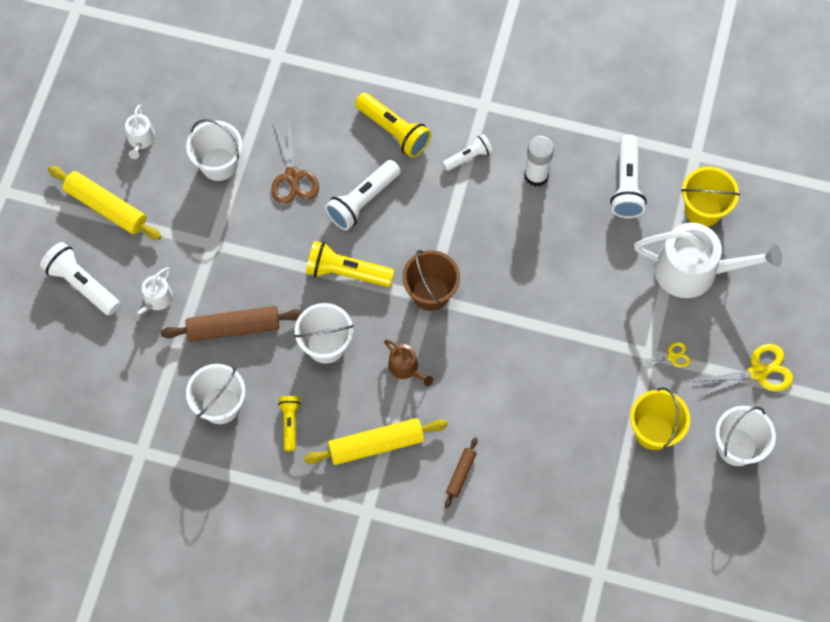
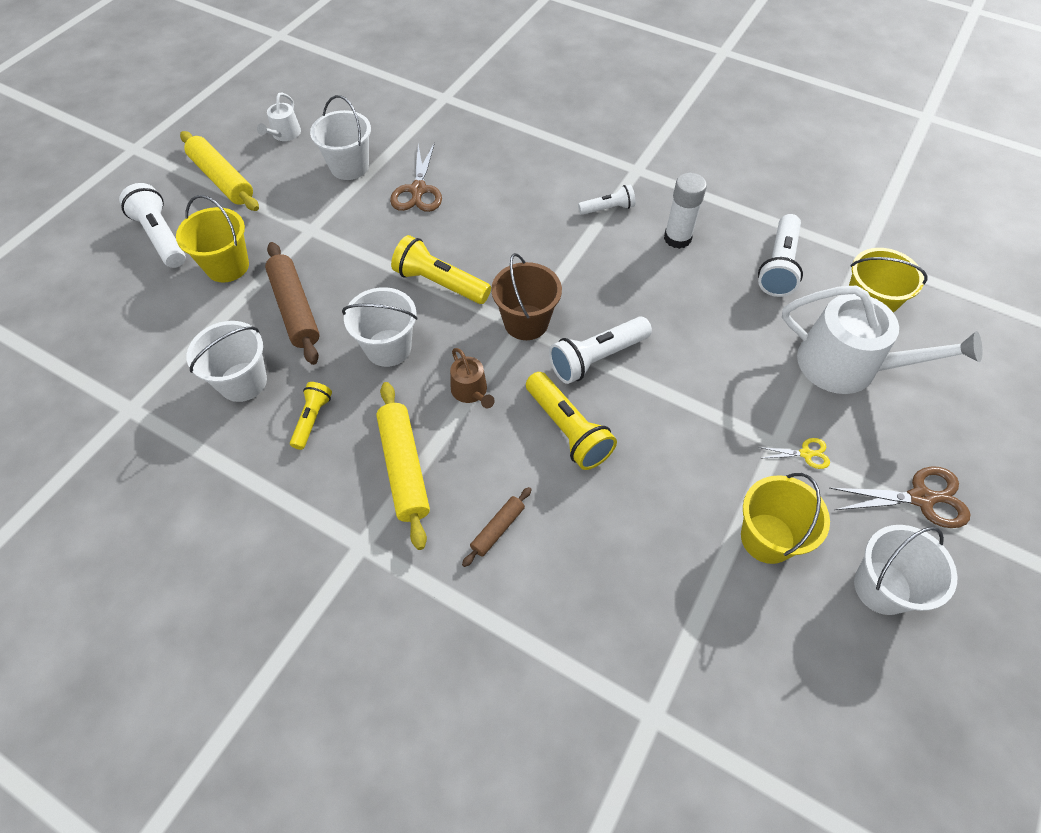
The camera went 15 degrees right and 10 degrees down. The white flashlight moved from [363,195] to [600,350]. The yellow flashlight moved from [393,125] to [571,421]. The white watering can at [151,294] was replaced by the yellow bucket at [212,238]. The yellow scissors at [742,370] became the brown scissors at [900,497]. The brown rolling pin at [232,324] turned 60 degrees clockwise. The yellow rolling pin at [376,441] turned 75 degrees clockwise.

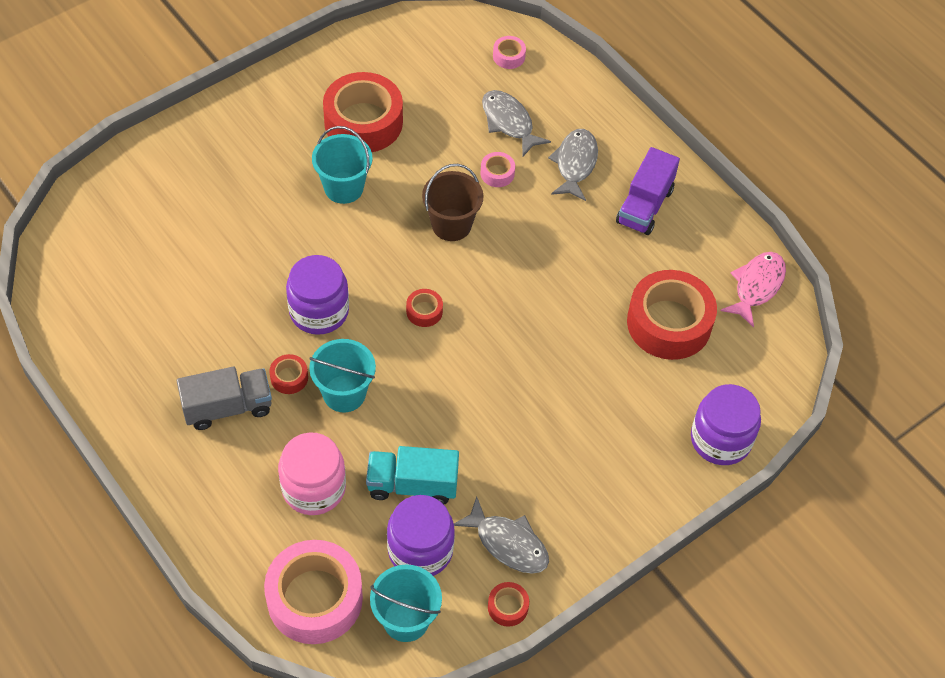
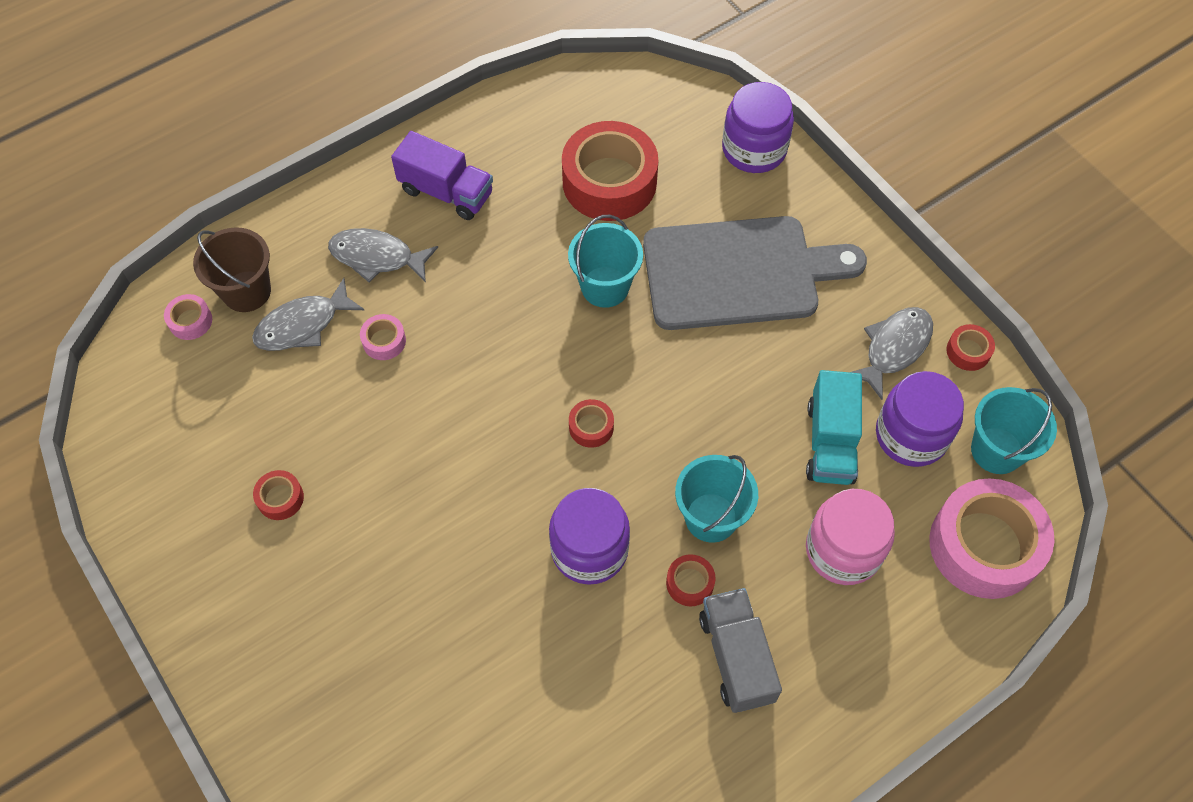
The camera went 85 degrees left and 5 degrees up. The pink fish at [753,290] disappeared. The grey cutting board at [755,273] appeared. The turquoise bucket moved from [342,165] to [605,261]. The brown bucket moved from [453,202] to [232,269]. The red tape at [363,112] changed to 0.43 times the size.

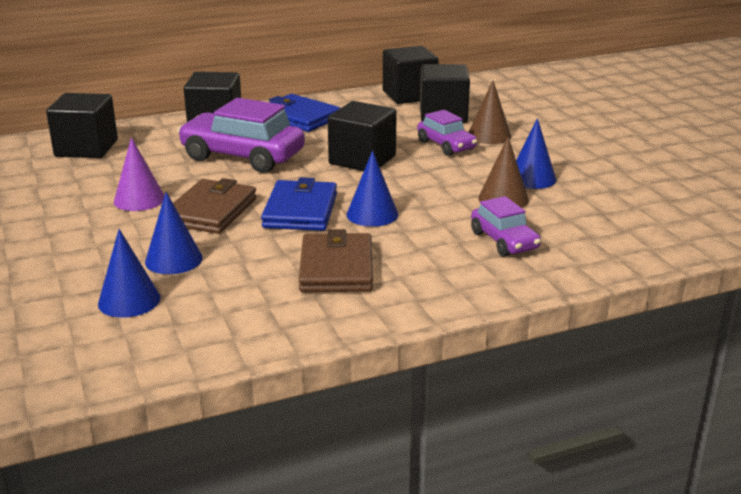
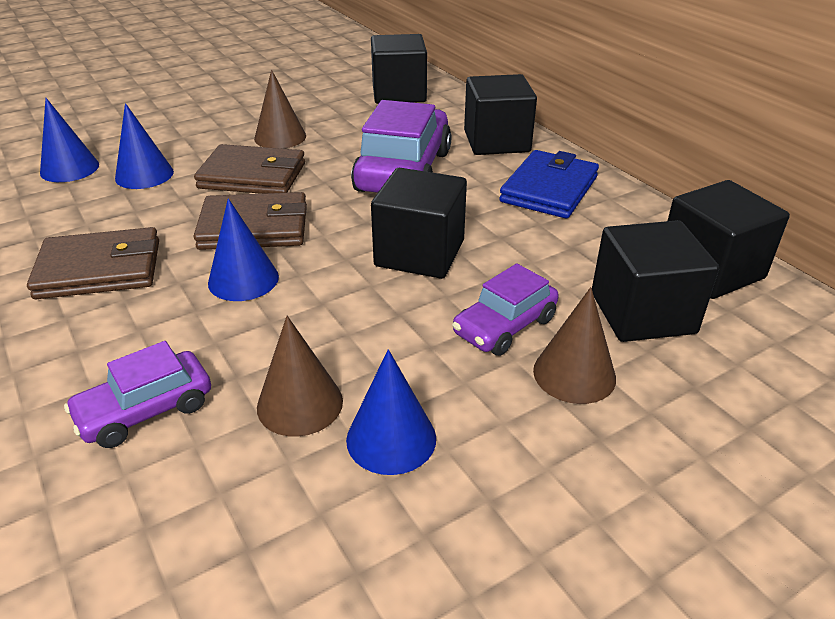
The camera went 80 degrees right and 10 degrees up. The purple cone at [139,174] became the brown cone at [280,109]. The blue wallet at [299,204] became the brown wallet at [250,221].

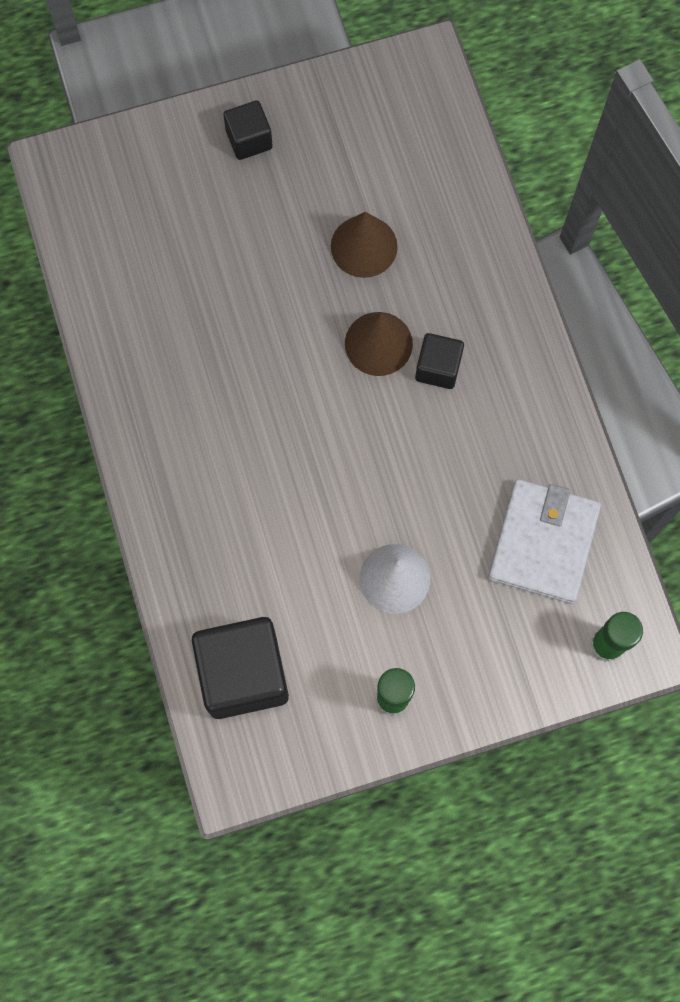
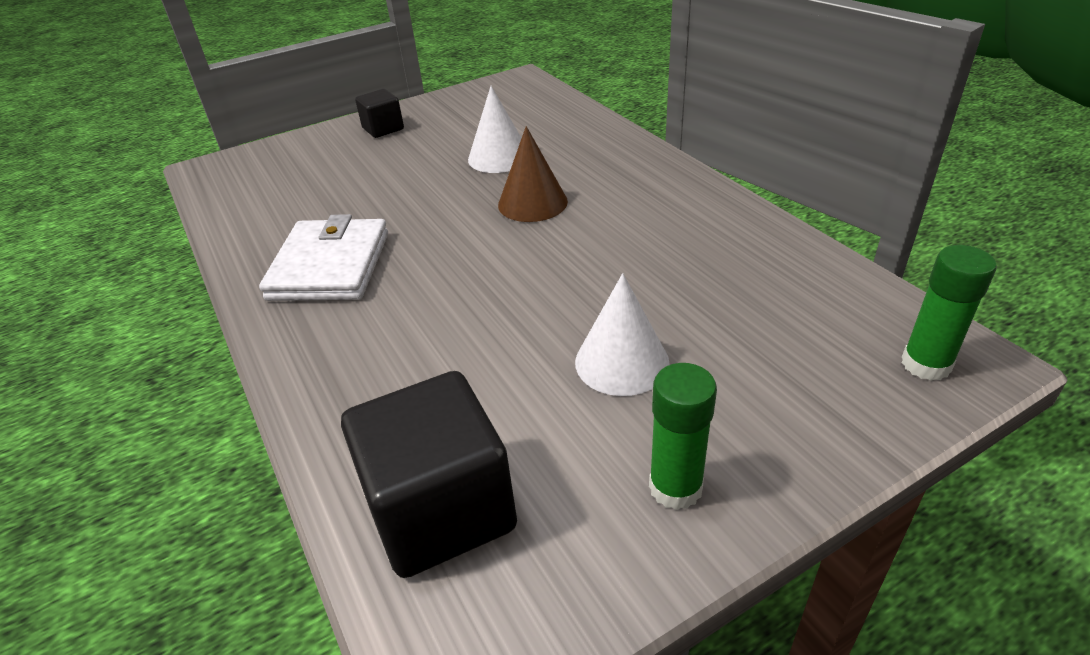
The camera went 10 degrees left and 35 degrees down. The black cube at [439,361] disappeared. The white wallet moved from [544,541] to [323,257]. The brown cone at [364,245] became the white cone at [495,129].

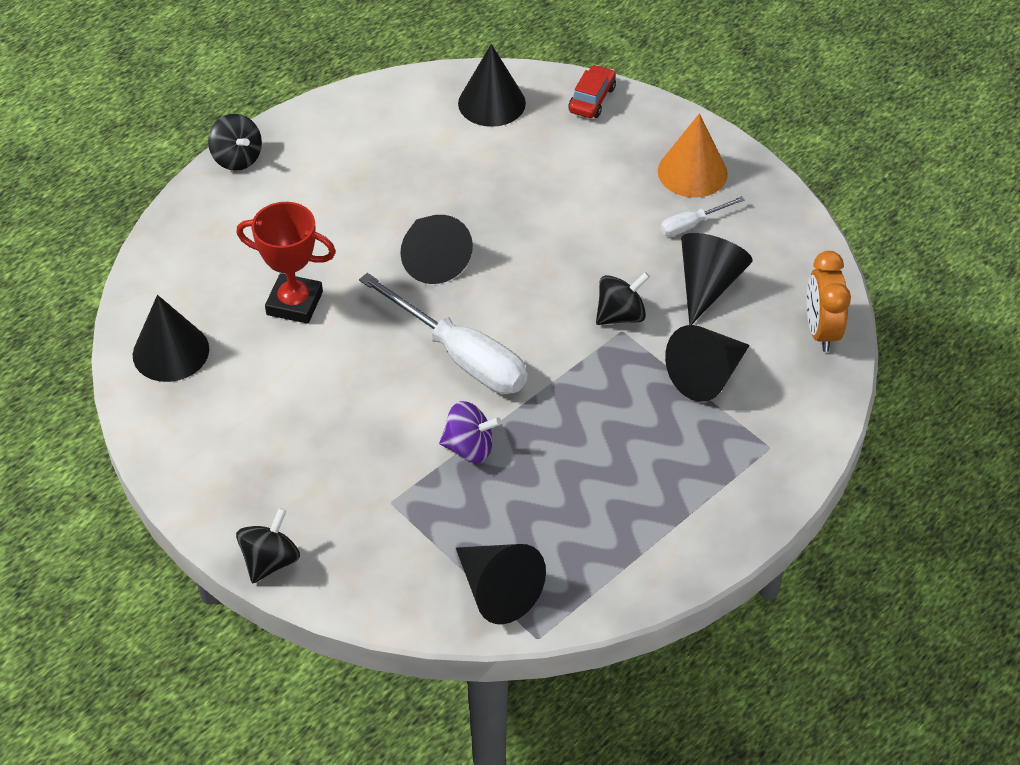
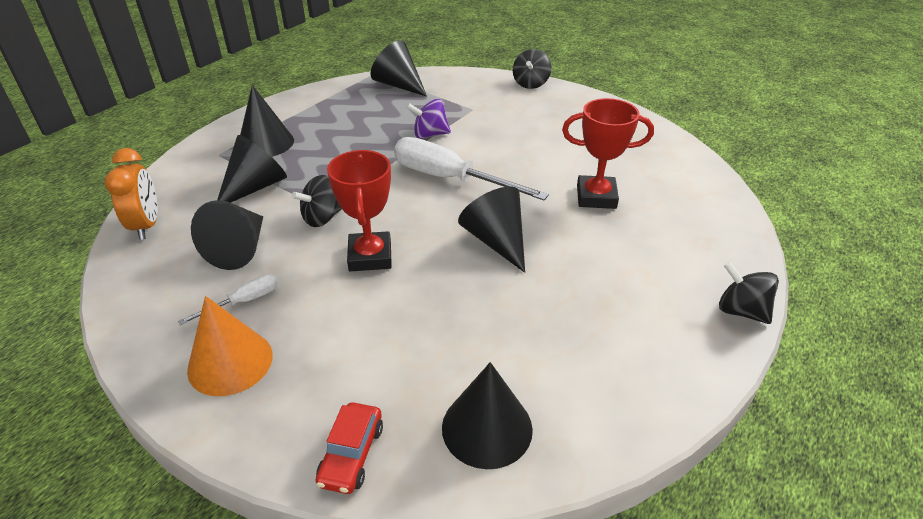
The camera went 170 degrees right and 10 degrees down. The red trophy at [359,210] appeared. The black cone moved from [171,338] to [267,121].

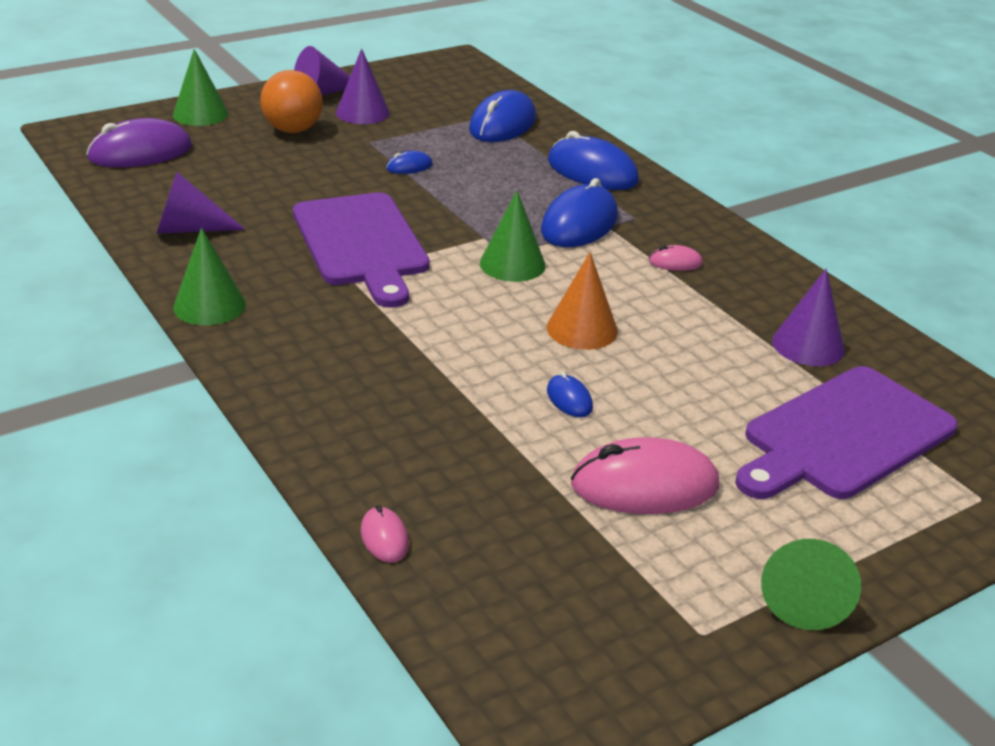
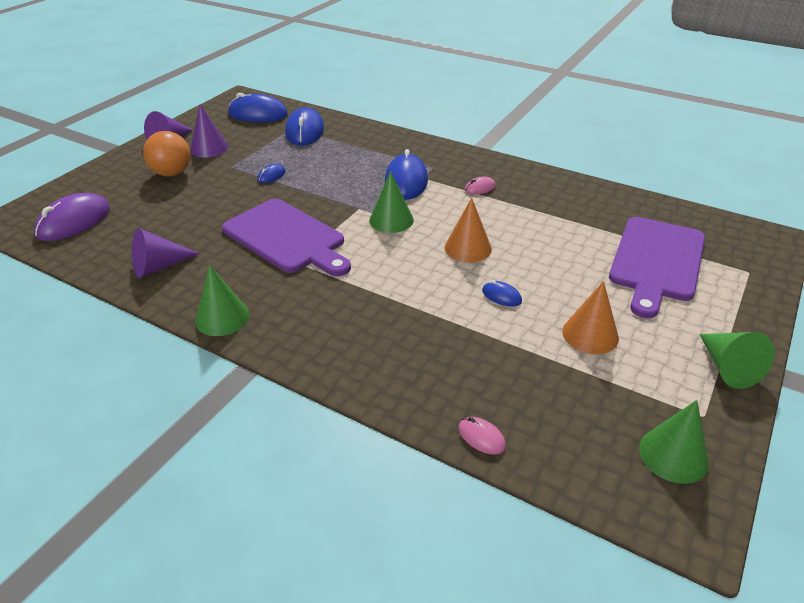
The camera went 25 degrees left and 5 degrees up. The purple cone at [808,317] disappeared. The green cone moved from [201,87] to [674,442]. The blue mouse moved from [593,160] to [258,107]. The pink mouse at [645,475] was replaced by the orange cone at [590,317].

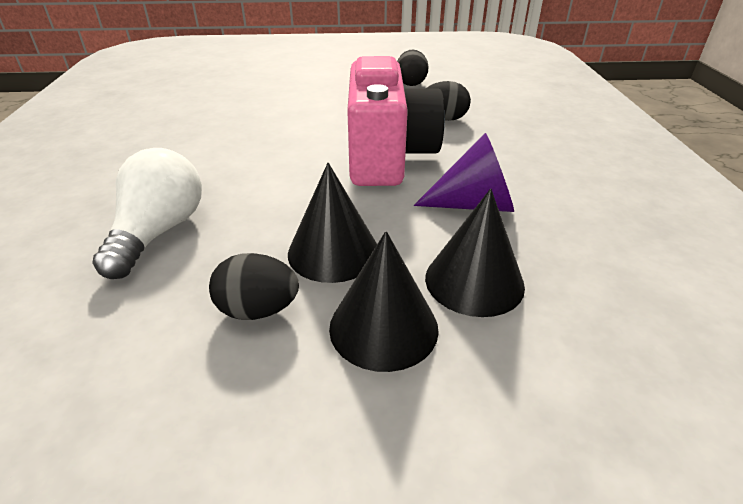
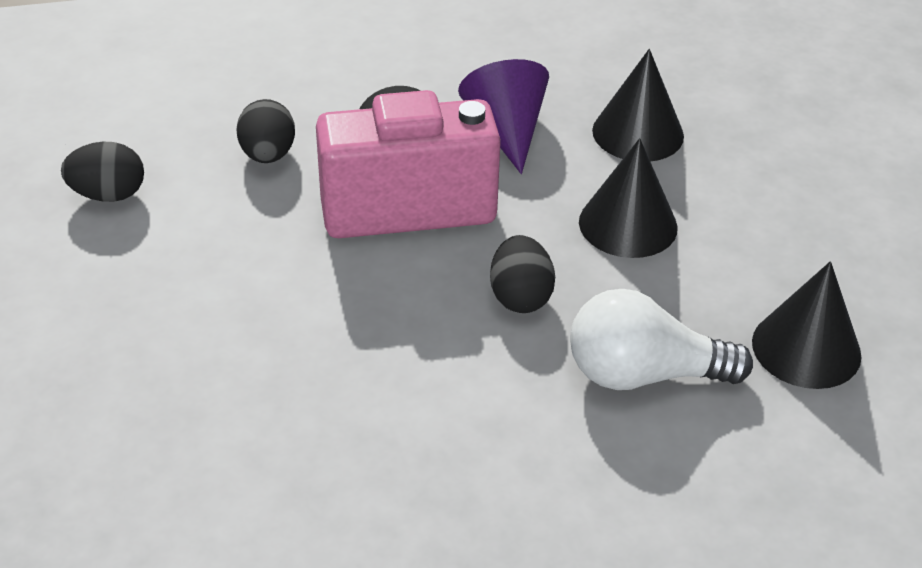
The camera went 100 degrees left and 5 degrees up. The black egg moved from [254,286] to [522,274]. The black cone moved from [384,301] to [807,325].

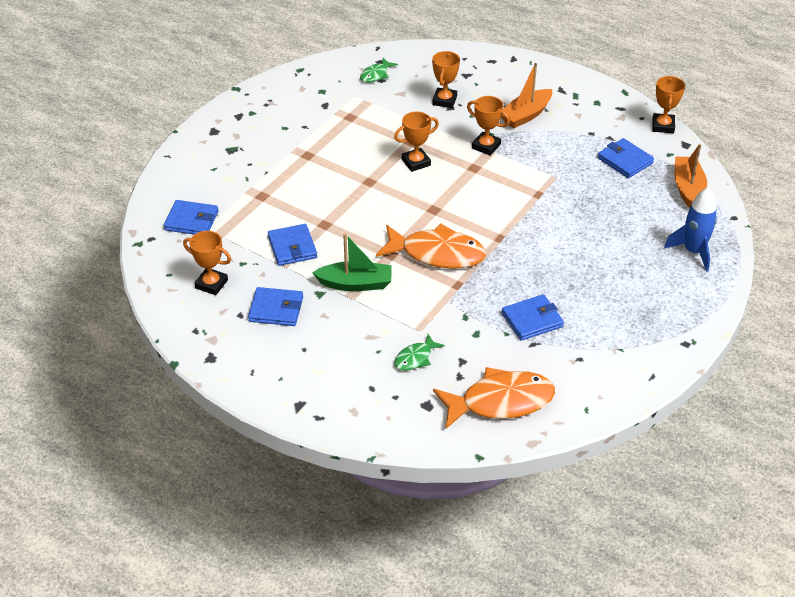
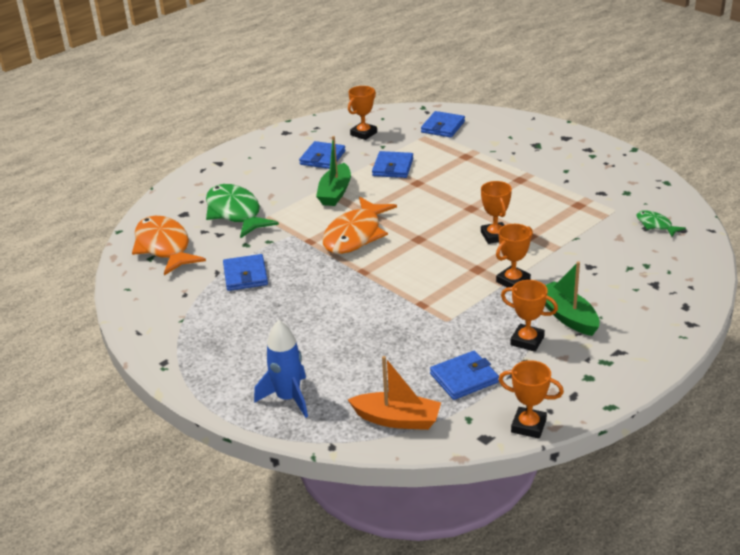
The camera went 105 degrees right and 10 degrees down. The orange trophy moved from [446,79] to [529,316]. The orange boat at [526,95] became the green boat at [572,298]. The blue wallet at [292,245] turned 75 degrees counterclockwise. The orange fish at [494,398] turned 150 degrees clockwise. The green fish at [419,352] changed to 2.06 times the size.

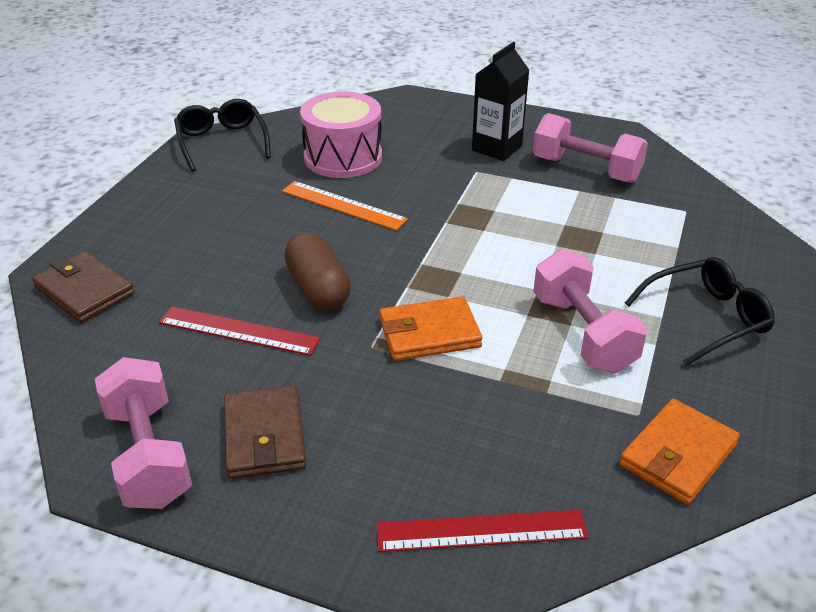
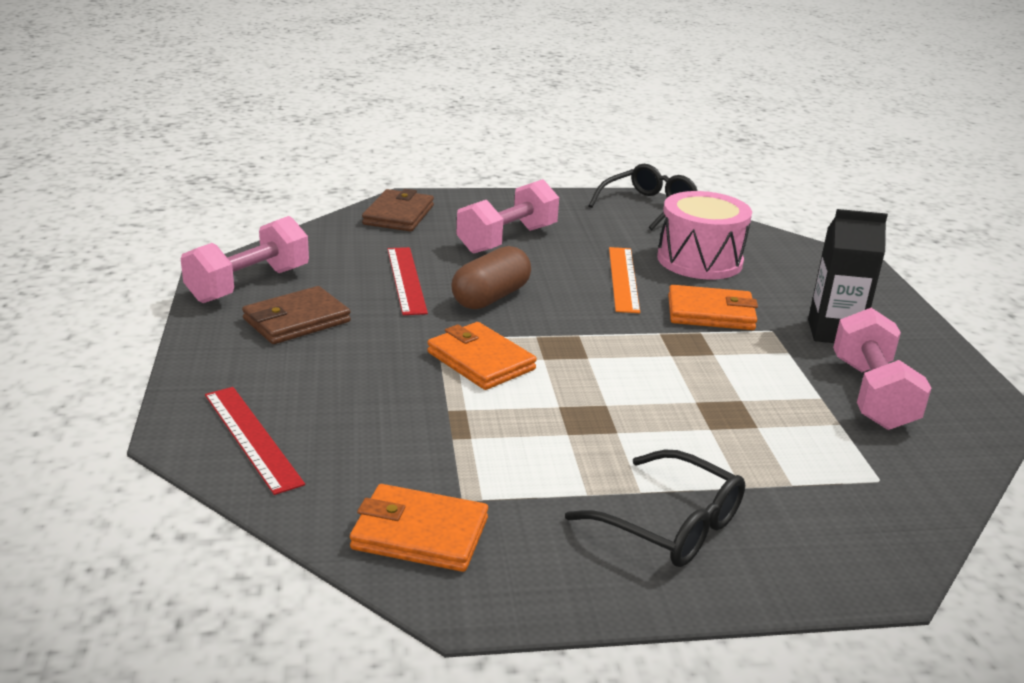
The camera went 60 degrees right and 10 degrees down. The orange wallet at [713,307] appeared. The pink dumbbell moved from [590,311] to [507,216].

